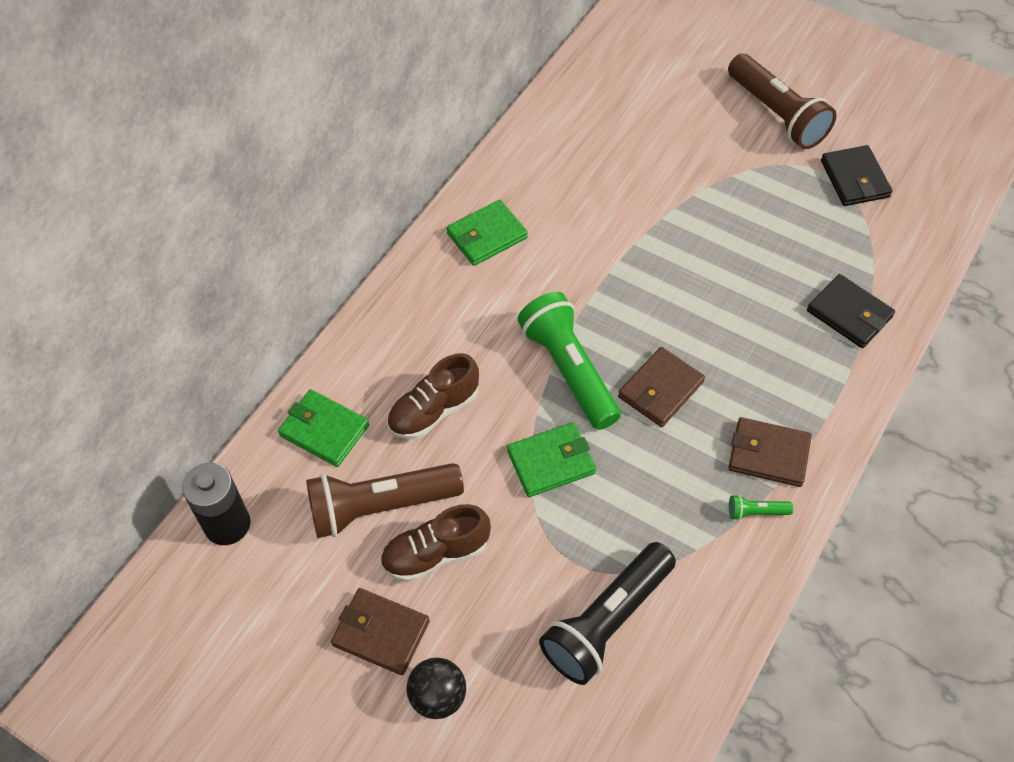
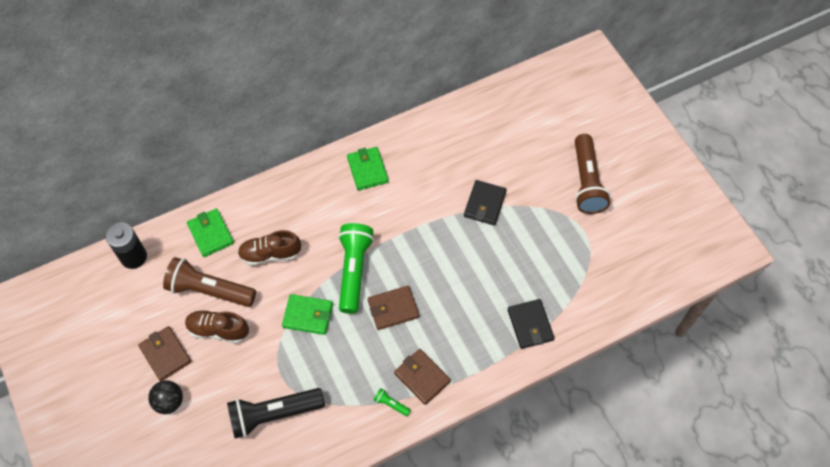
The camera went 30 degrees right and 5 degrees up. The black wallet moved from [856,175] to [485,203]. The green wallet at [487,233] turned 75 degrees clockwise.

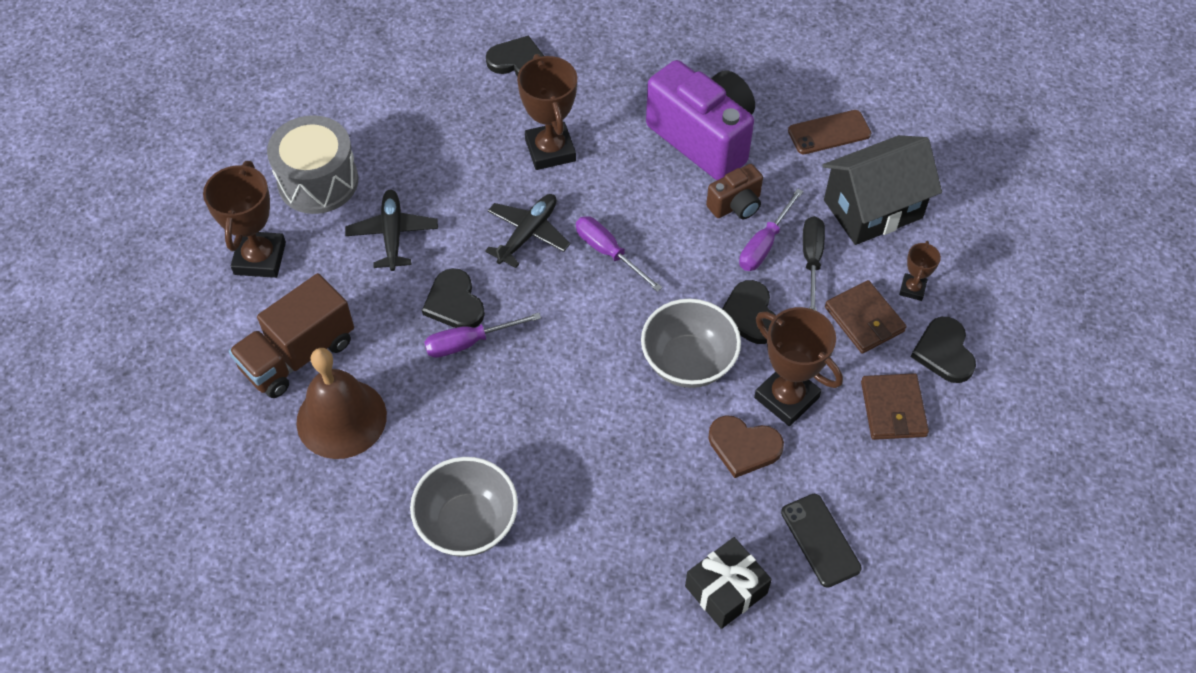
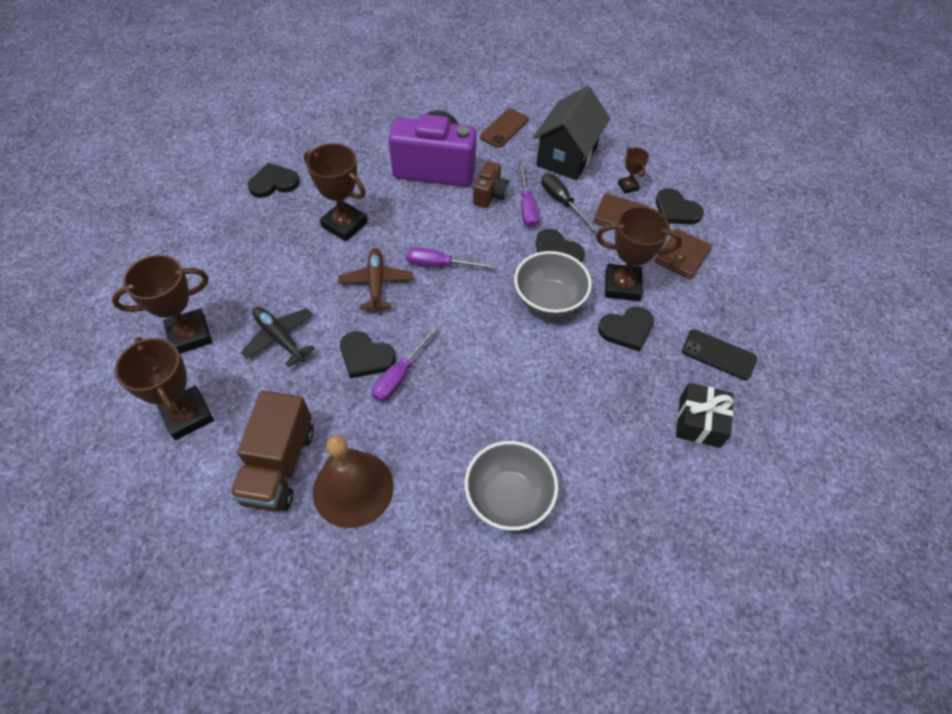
The camera went 40 degrees left and 0 degrees up. The grey drum at [312,164] was replaced by the brown trophy at [162,304]. The black plane at [527,231] became the brown plane at [375,280]. The brown heart at [746,446] became the black heart at [626,329]. The brown wallet at [895,406] turned 75 degrees clockwise.

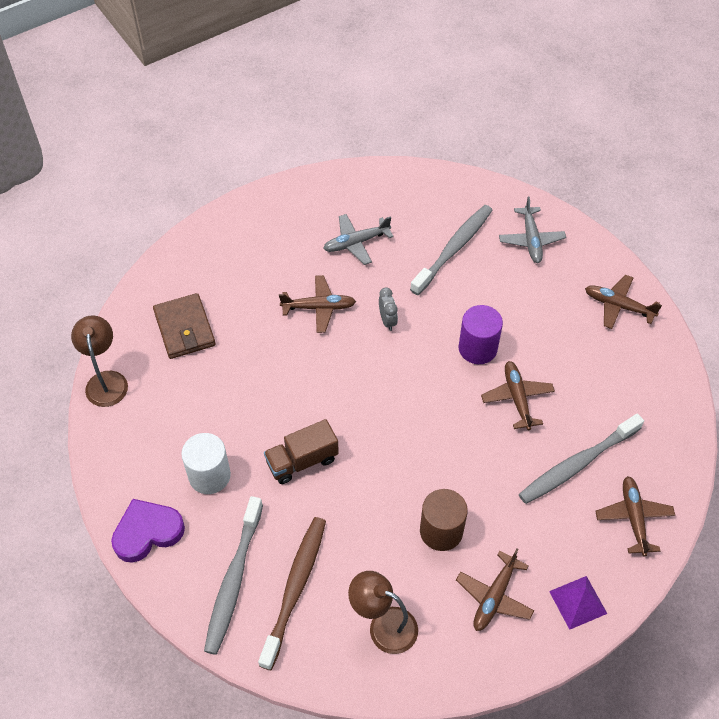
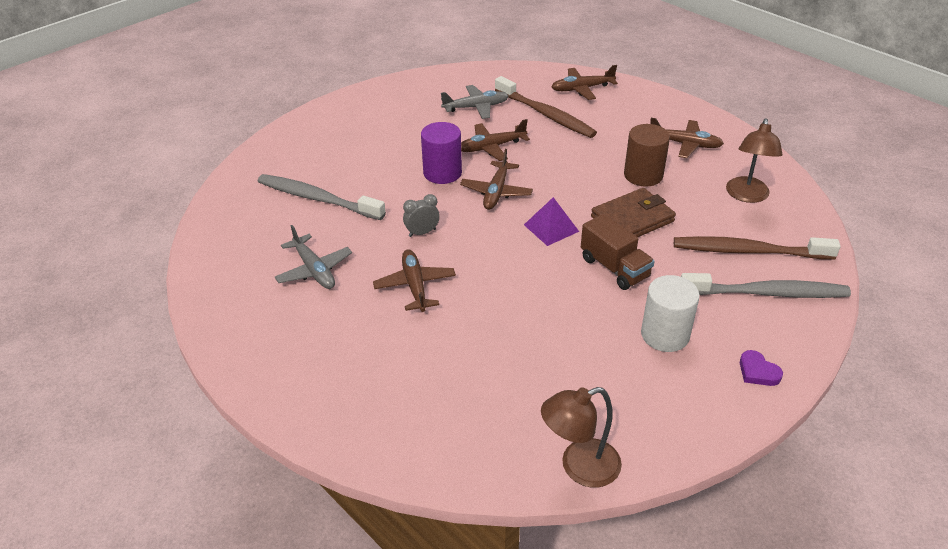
The camera went 100 degrees left and 15 degrees down. The brown wallet moved from [184,326] to [633,212]. The grey plane moved from [532,230] to [475,102]. The purple pyramid moved from [578,603] to [551,221]. The brown plane moved from [623,302] to [496,179]. The grey toothbrush at [581,458] became the brown toothbrush at [546,107]. The purple heart at [148,531] changed to 0.53 times the size.

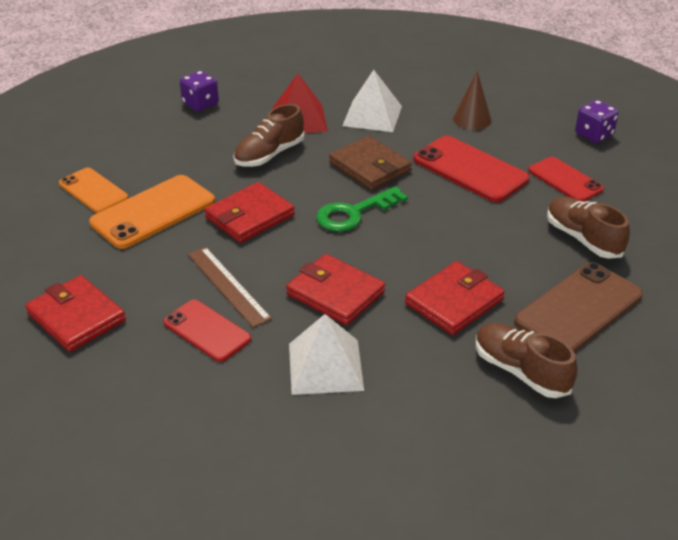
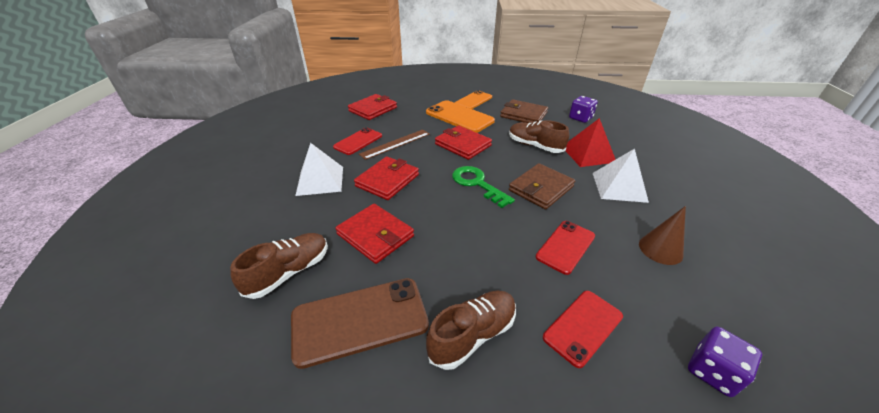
The camera went 85 degrees right and 0 degrees up. The brown wallet at [524,111] appeared. The brown phone at [578,307] turned 60 degrees counterclockwise. The red phone at [471,169] changed to 0.65 times the size.

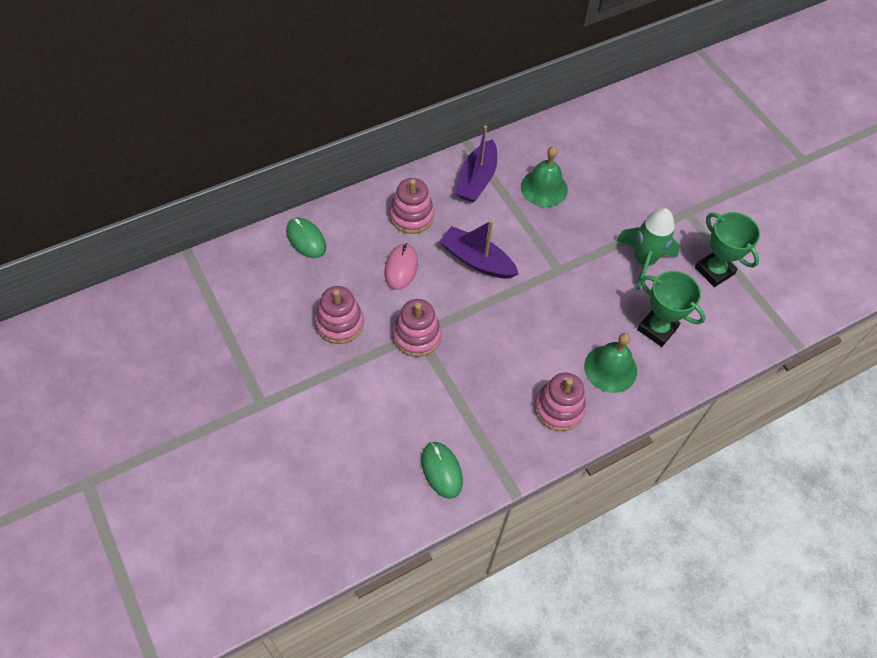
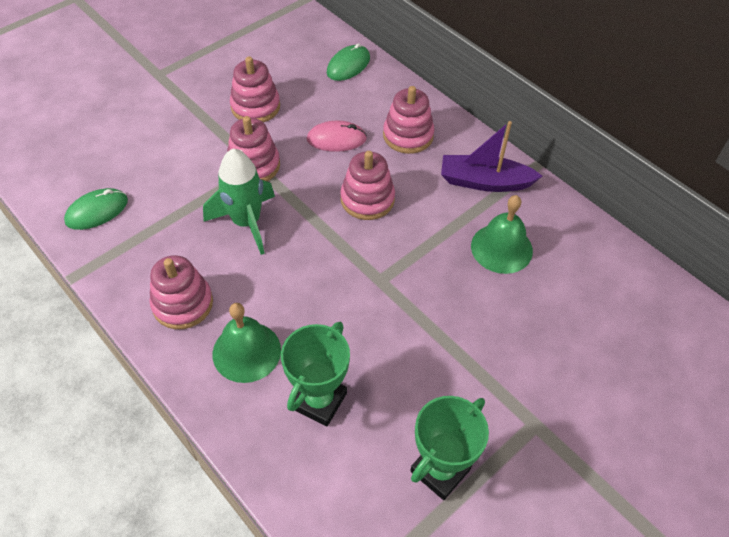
The camera went 80 degrees right and 5 degrees down. The green rocket moved from [648,249] to [239,202]. The purple boat at [479,249] was replaced by the pink stacking toy at [367,185].

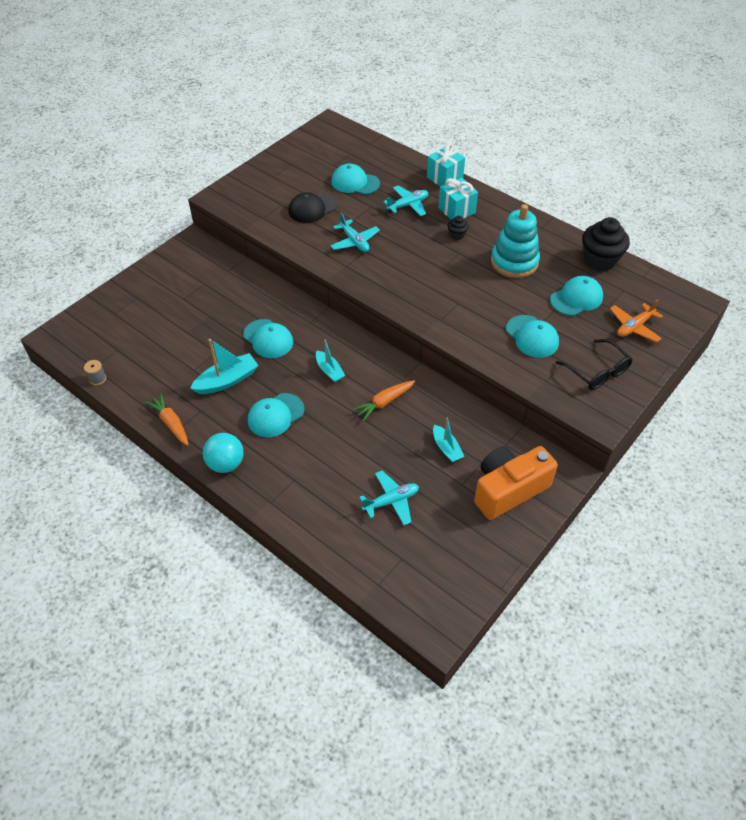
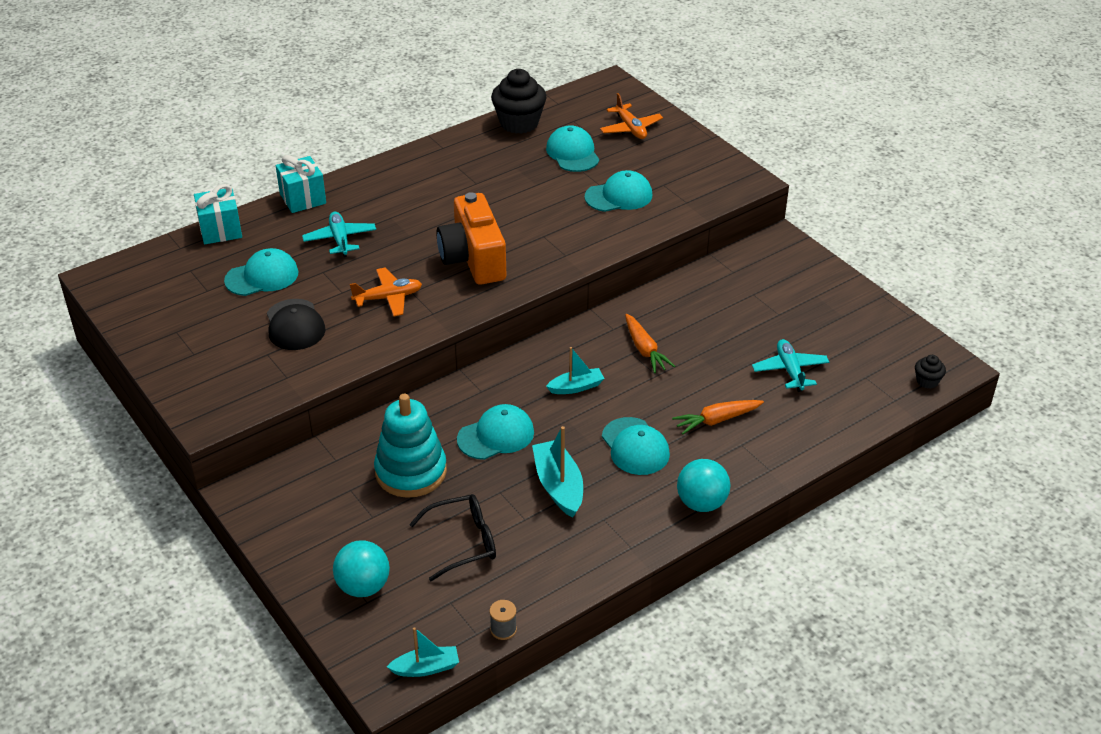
The camera went 75 degrees left and 10 degrees down. The turquoise ball at [361,569] appeared. The orange carrot moved from [167,419] to [718,417]. The turquoise boat moved from [449,439] to [423,652]. The turquoise gift moved from [458,199] to [218,214]. The black cupcake moved from [458,228] to [930,372]. The orange camera moved from [516,483] to [471,238]. The turquoise stacking toy moved from [515,241] to [410,446]. The black glasses moved from [594,364] to [452,537]. The turquoise plane at [355,232] became the orange plane at [386,292]. The turquoise cap at [356,179] turned 150 degrees counterclockwise.

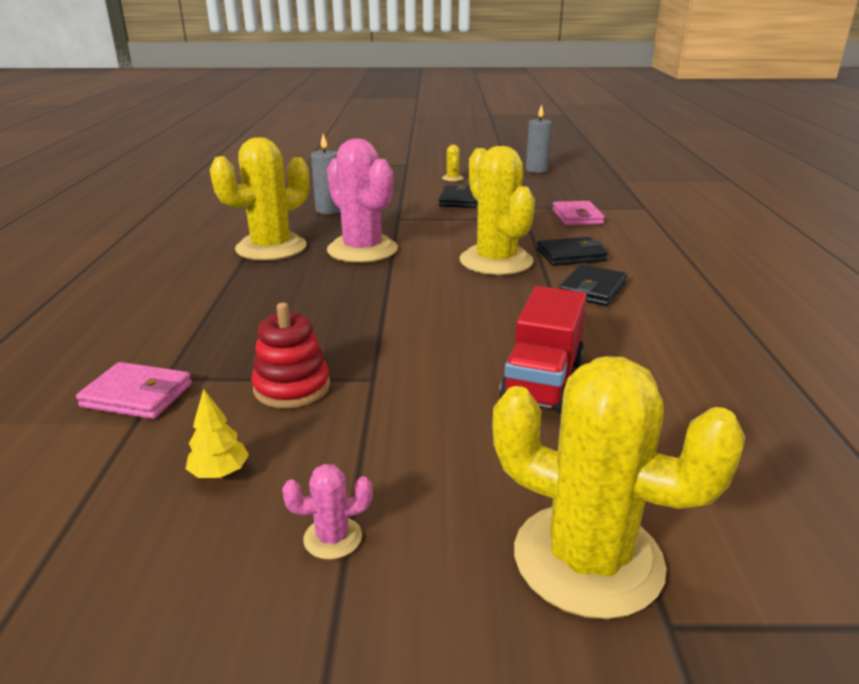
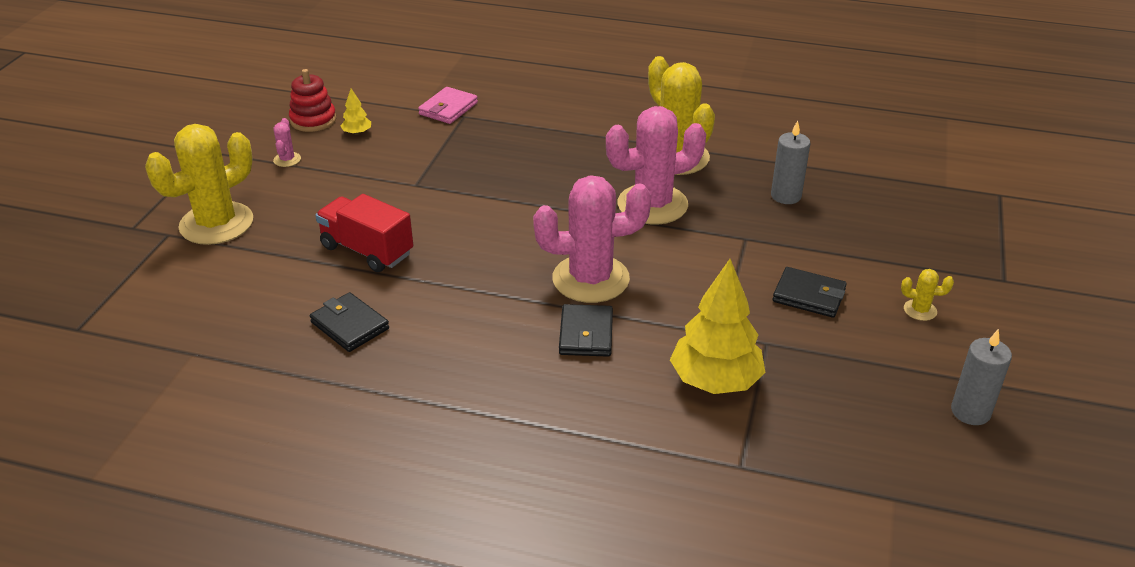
The camera went 105 degrees right and 10 degrees up. The red stacking toy moved from [290,355] to [312,100]. The black wallet moved from [593,285] to [349,322]. The pink wallet at [578,213] was replaced by the yellow tree at [718,326]. The yellow cactus at [497,210] became the pink cactus at [592,239].

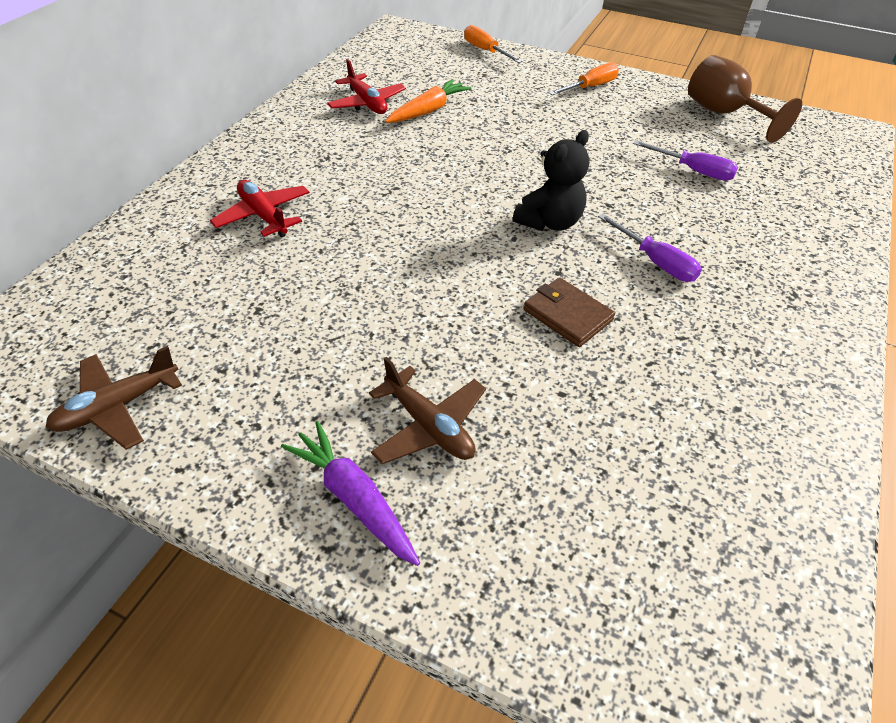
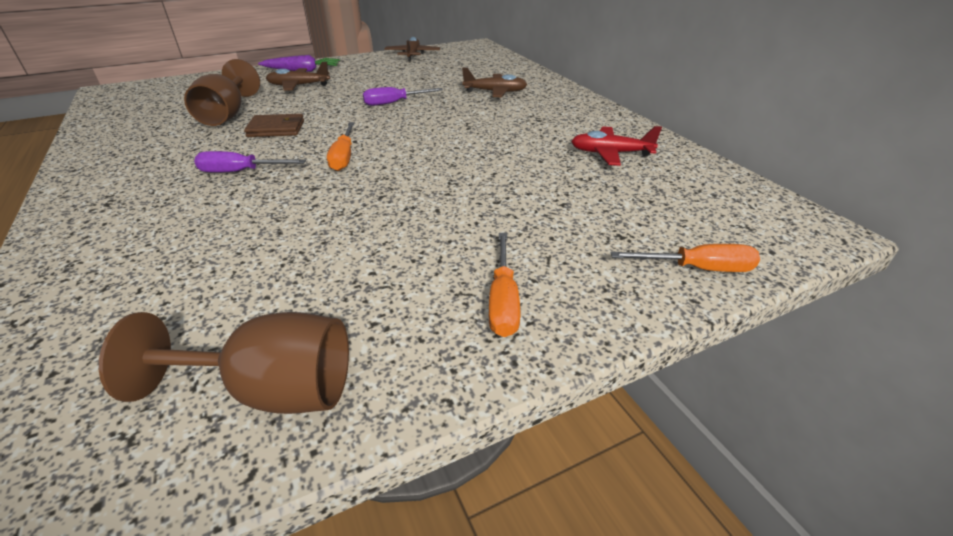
The camera went 130 degrees right and 10 degrees down. The orange carrot at [428,101] disappeared. The brown goblet at [222,92] appeared. The purple screwdriver moved from [685,160] to [403,96]. The black teddy bear at [551,180] was replaced by the orange screwdriver at [341,146]. The red plane at [259,209] became the brown plane at [494,82].

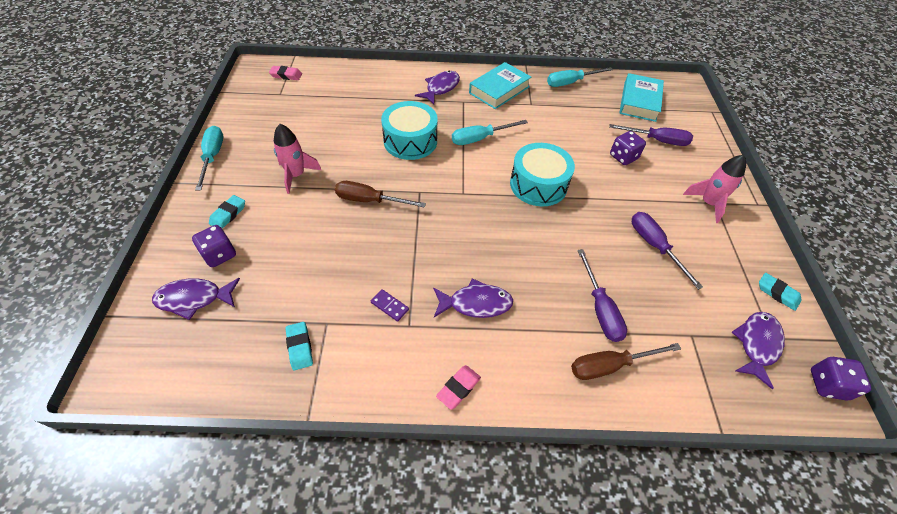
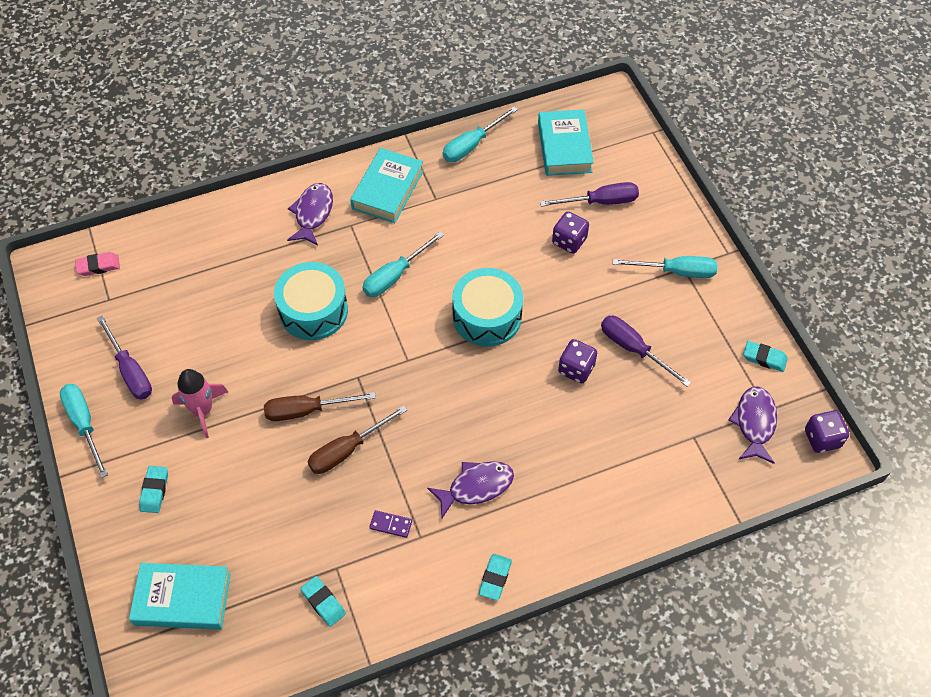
The camera went 20 degrees left and 5 degrees up. The purple dice moved from [214,246] to [577,361]. The brown screwdriver moved from [626,361] to [357,439]. The purple screwdriver moved from [602,295] to [124,357]. The purple fish at [196,299] was replaced by the turquoise book at [180,596]. The pink rocket at [714,189] was replaced by the turquoise screwdriver at [665,267]. The pink eraser at [458,387] became the turquoise eraser at [495,577].

